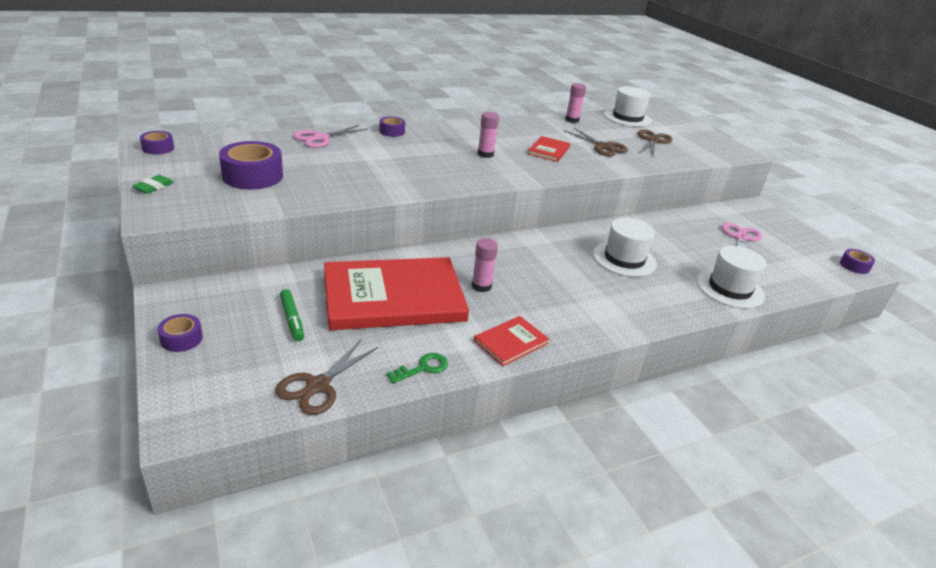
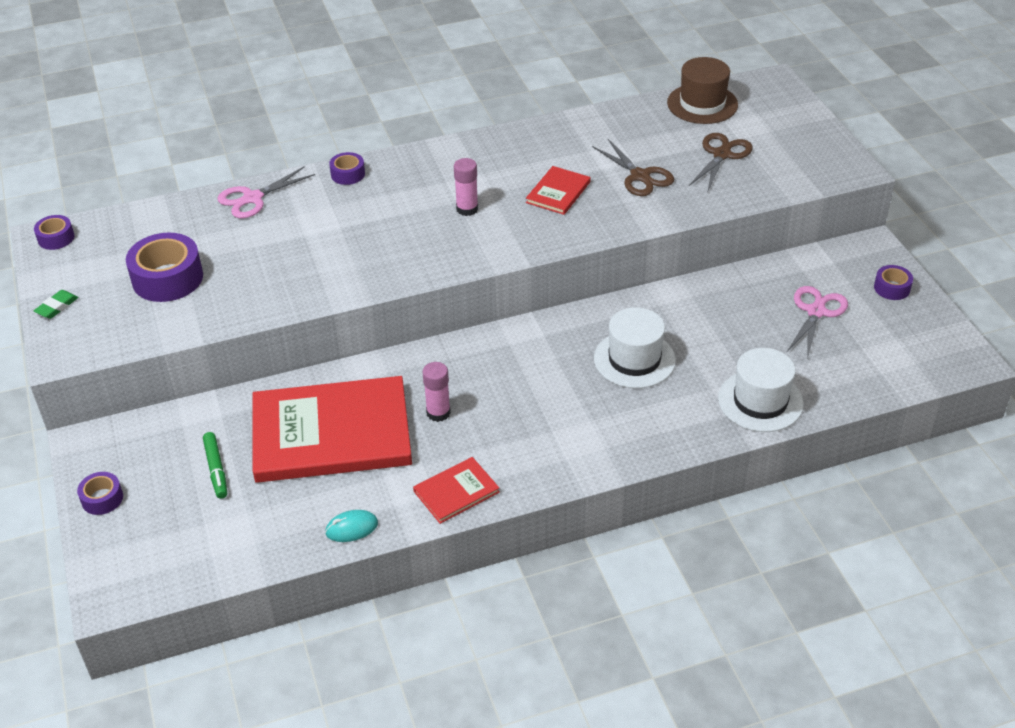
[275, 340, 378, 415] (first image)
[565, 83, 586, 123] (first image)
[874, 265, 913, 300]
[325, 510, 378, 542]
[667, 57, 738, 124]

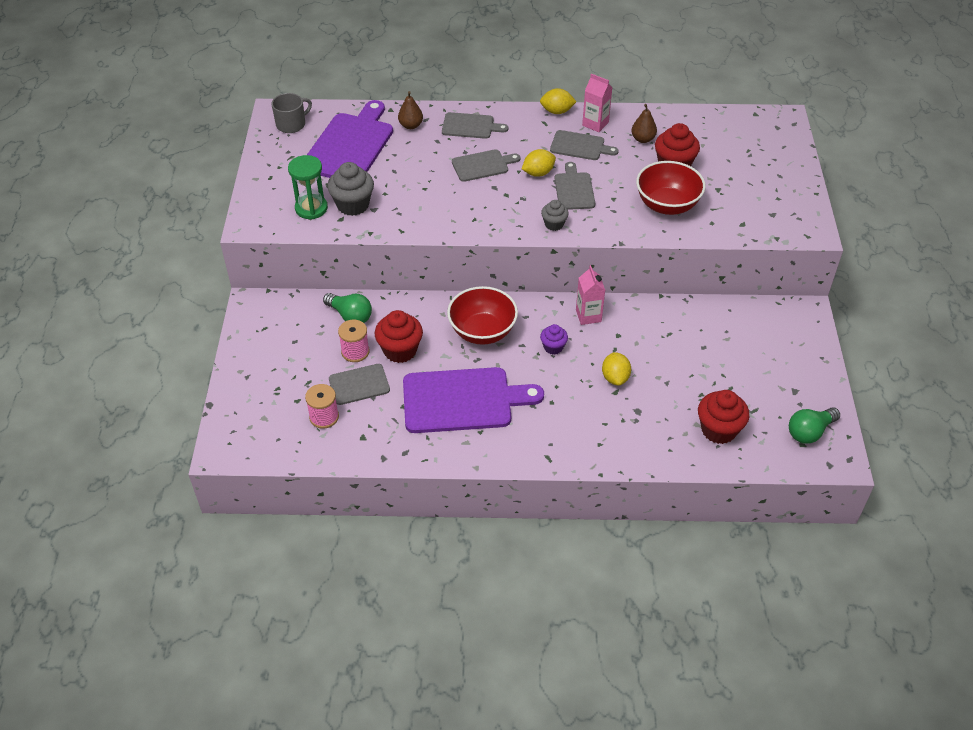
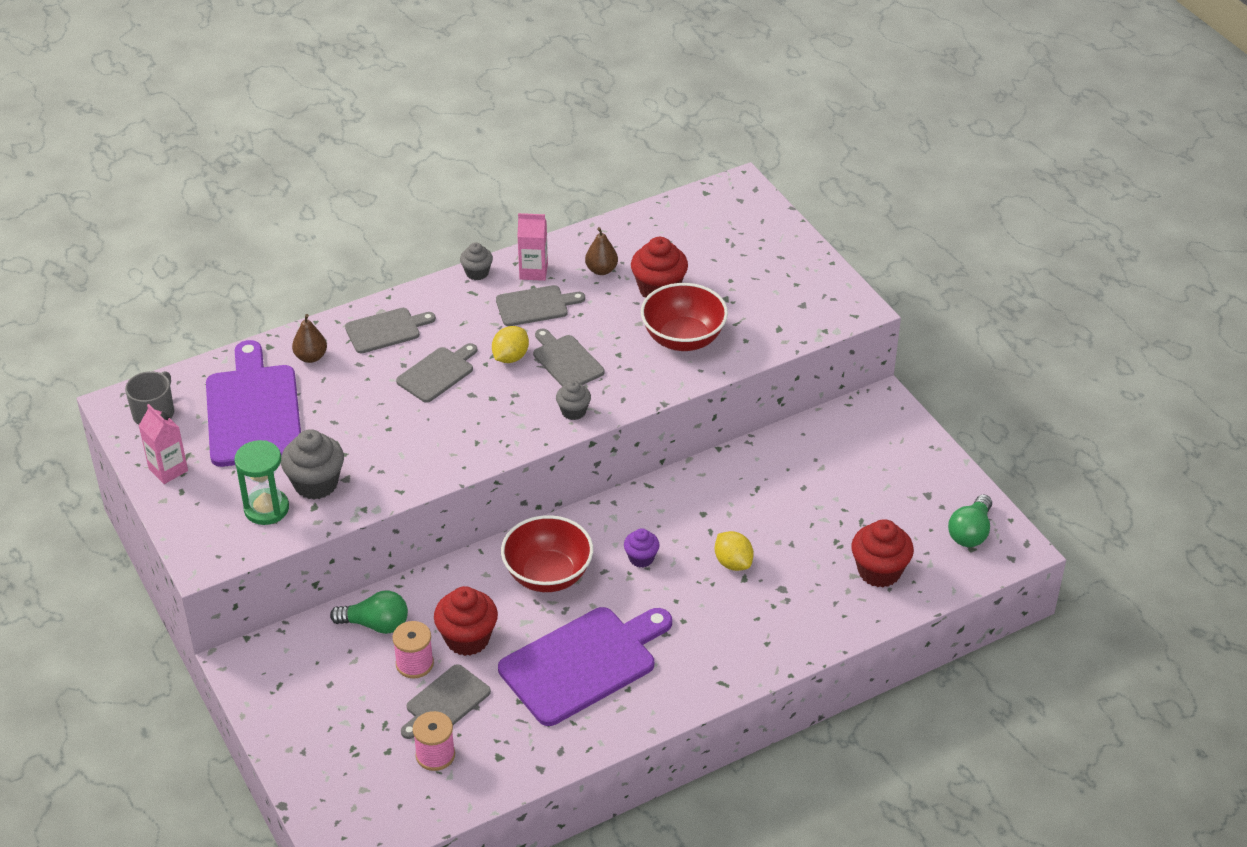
[139, 404, 188, 484]
[460, 243, 493, 280]

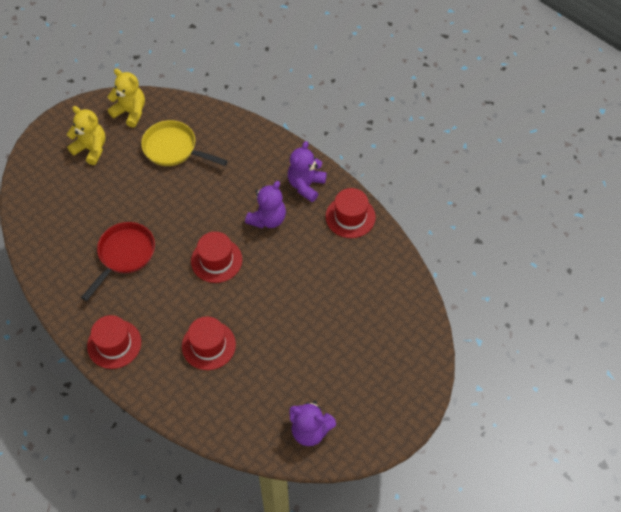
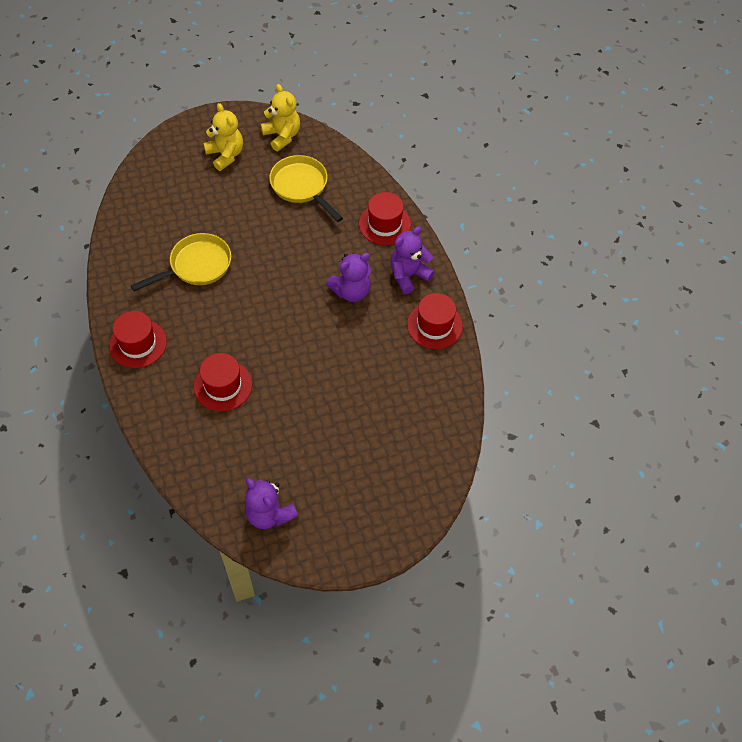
[359, 192, 411, 245]
[131, 233, 231, 291]

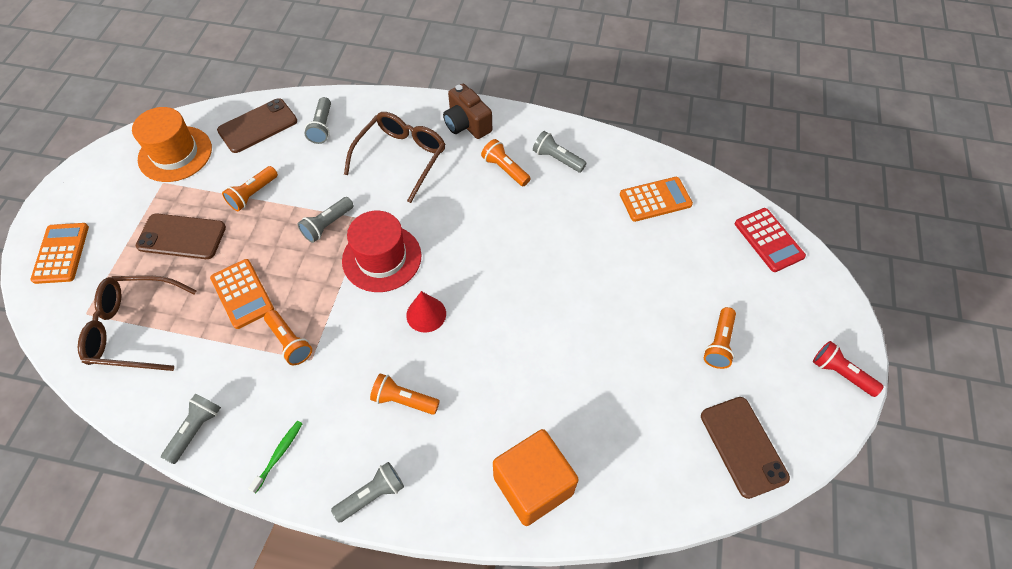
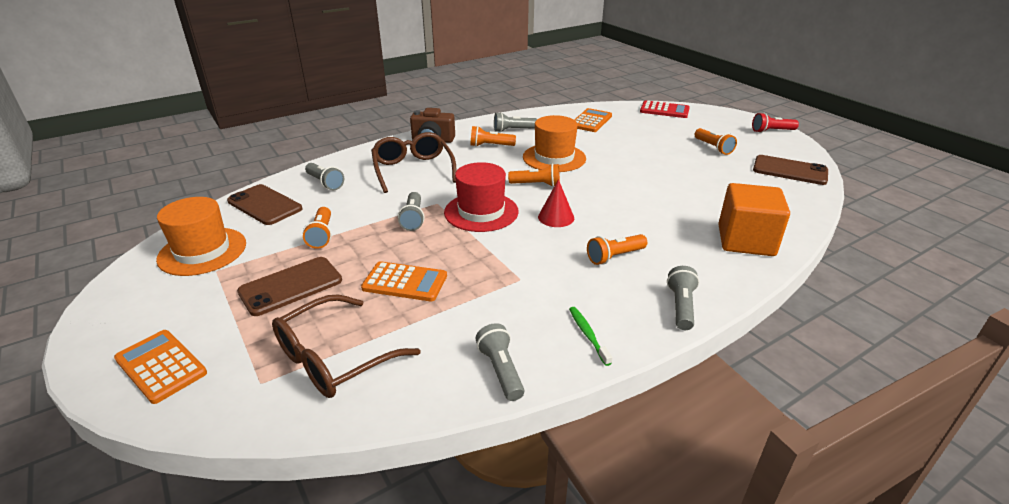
[523, 115, 586, 172]
[508, 163, 560, 187]
[227, 184, 302, 225]

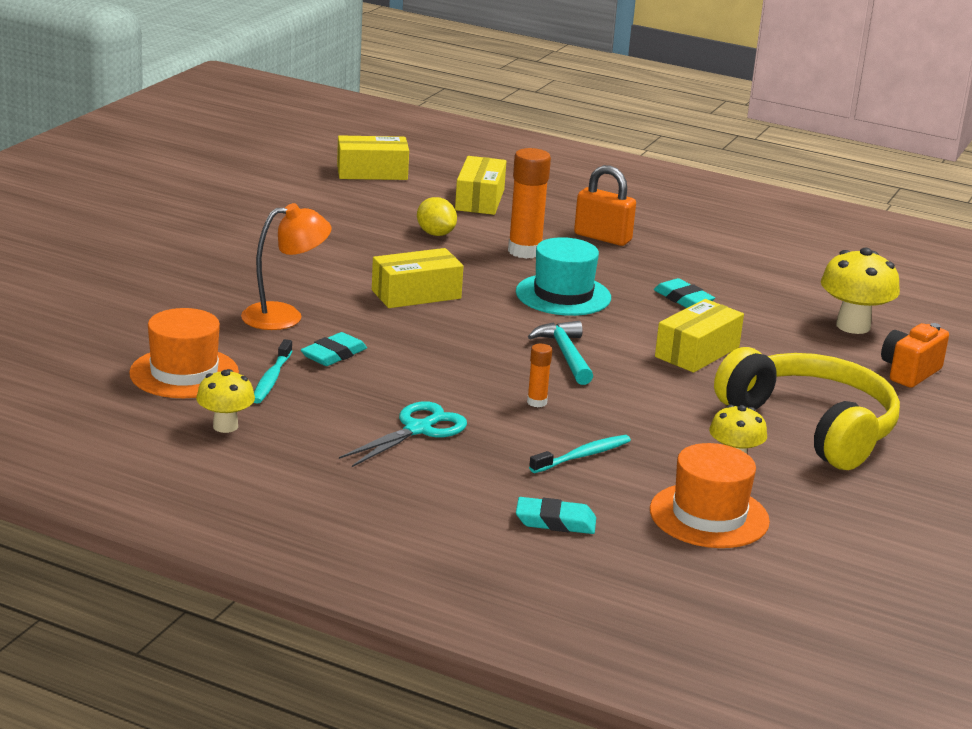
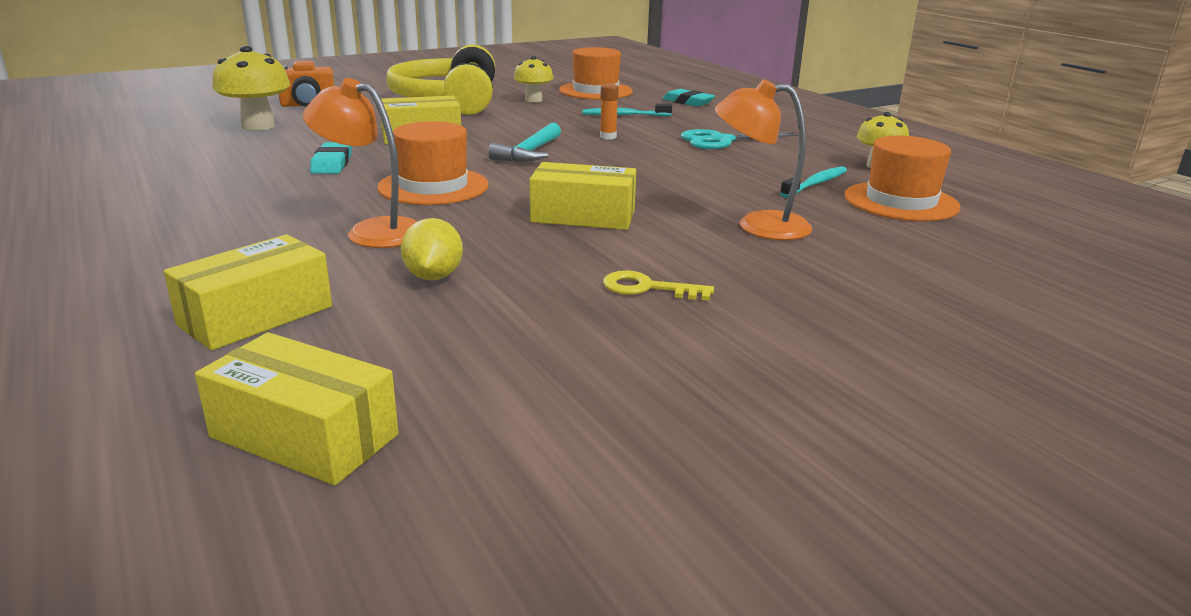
[301, 332, 367, 366] (first image)
[574, 165, 636, 246] (first image)
[603, 270, 714, 301]
[303, 78, 417, 248]
[377, 121, 488, 205]

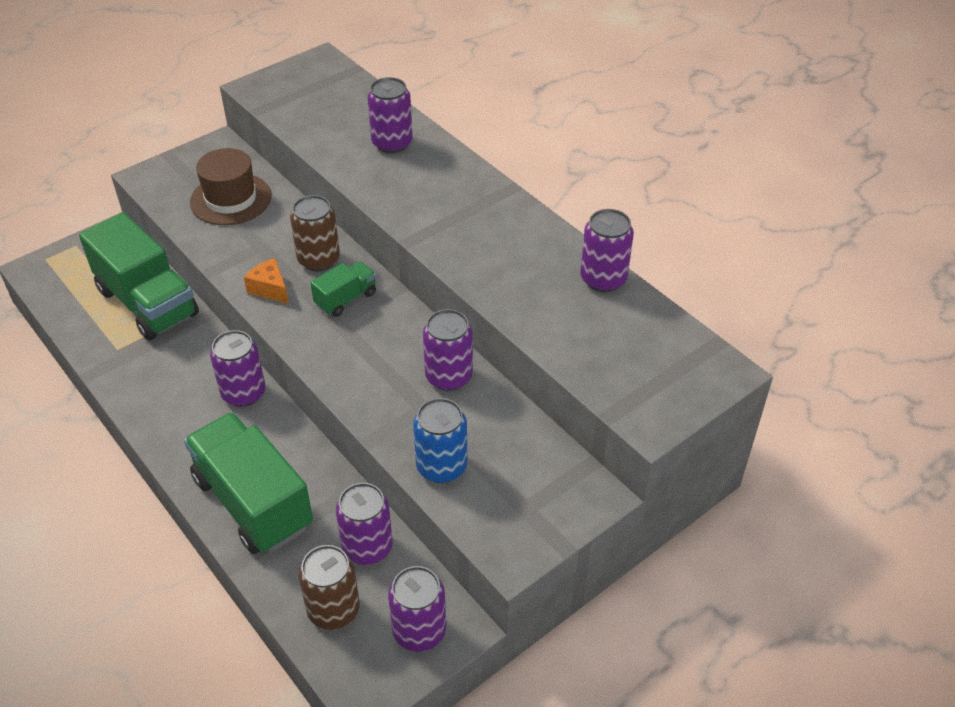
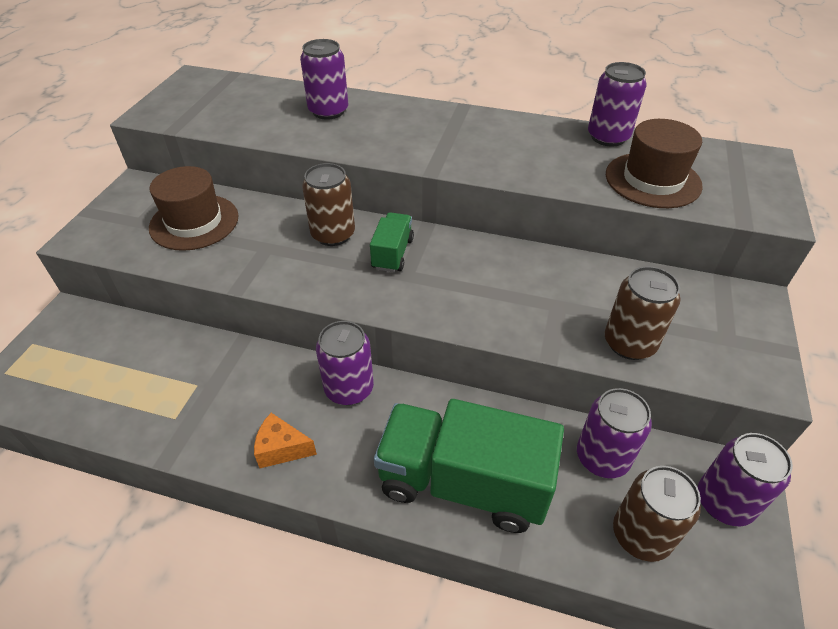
[79, 212, 199, 340] (first image)
[423, 309, 473, 391] (first image)
[606, 119, 703, 208]
[254, 413, 317, 468]
[605, 266, 680, 360]

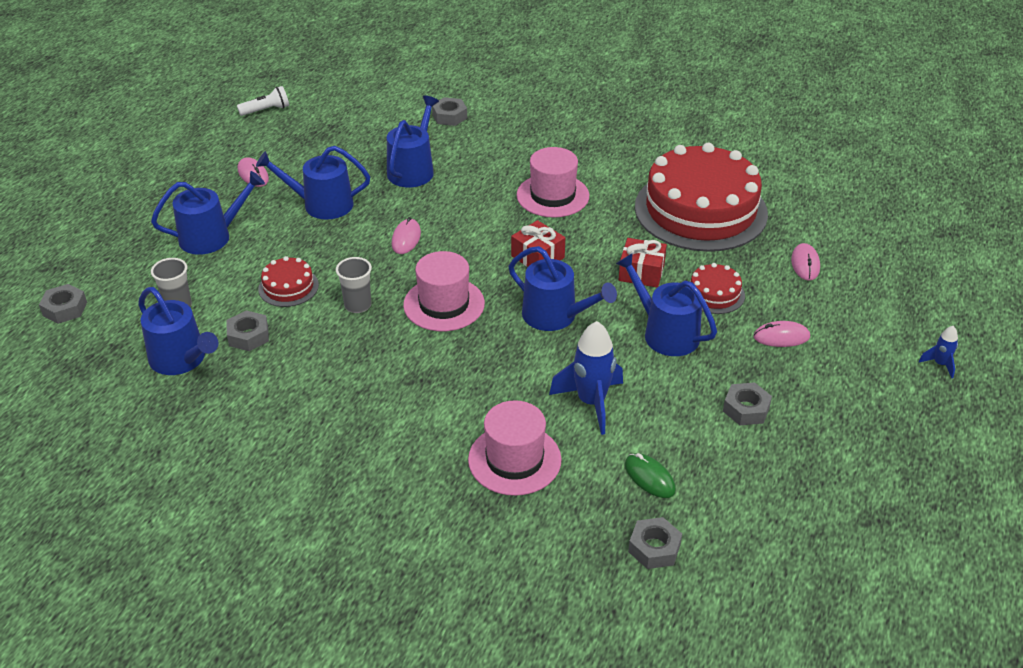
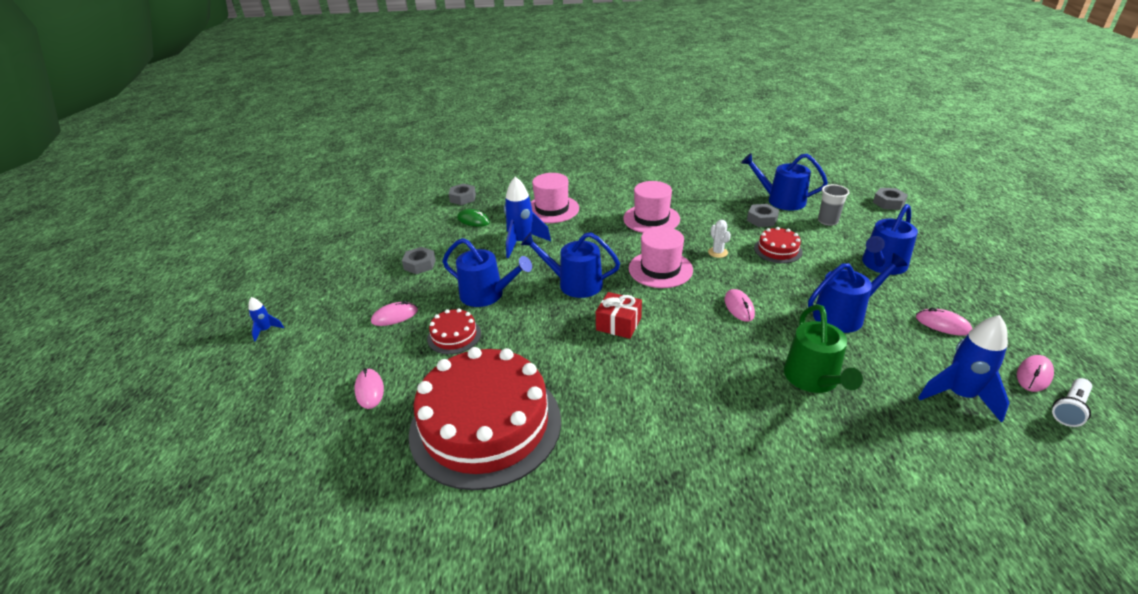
[432, 97, 467, 126] (first image)
[619, 238, 667, 288] (first image)
[918, 315, 1009, 423]
[1017, 355, 1054, 392]
[623, 181, 680, 233]
[708, 220, 731, 258]
[784, 304, 863, 393]

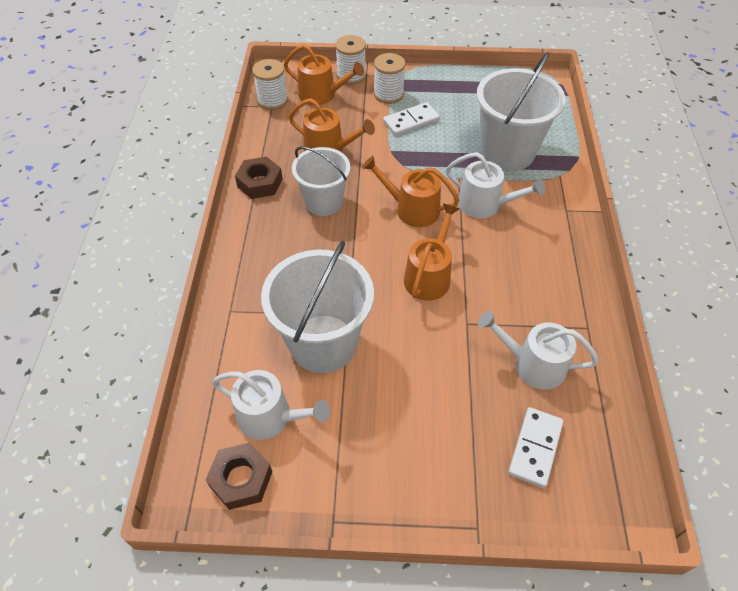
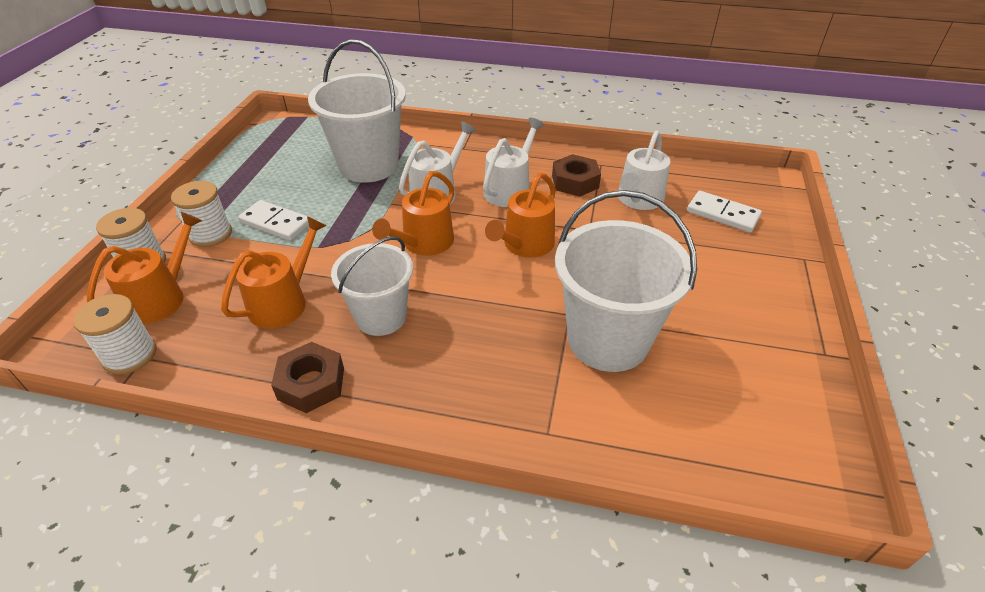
[552, 154, 601, 197]
[483, 118, 544, 207]
[238, 200, 309, 241]
[485, 173, 556, 258]

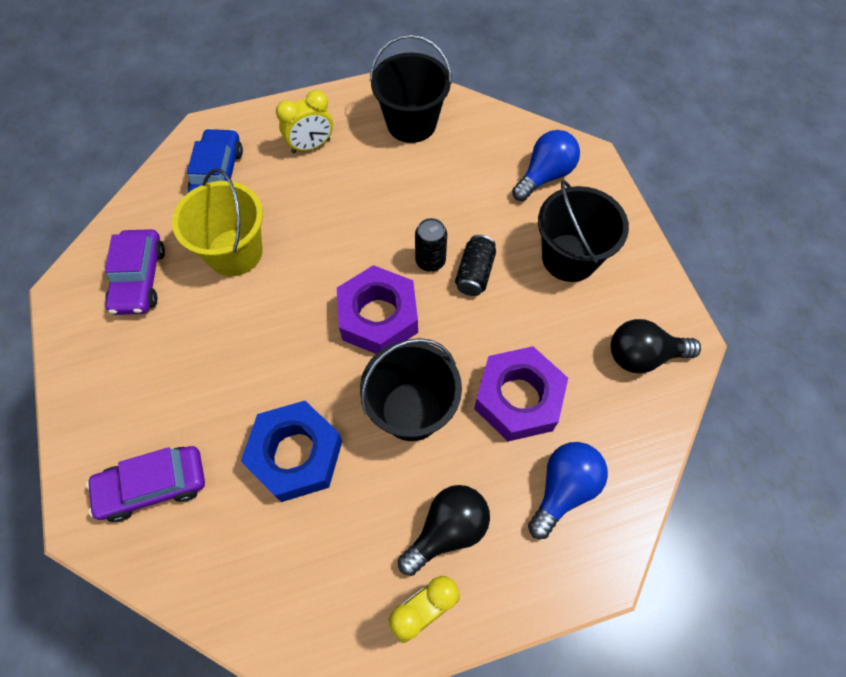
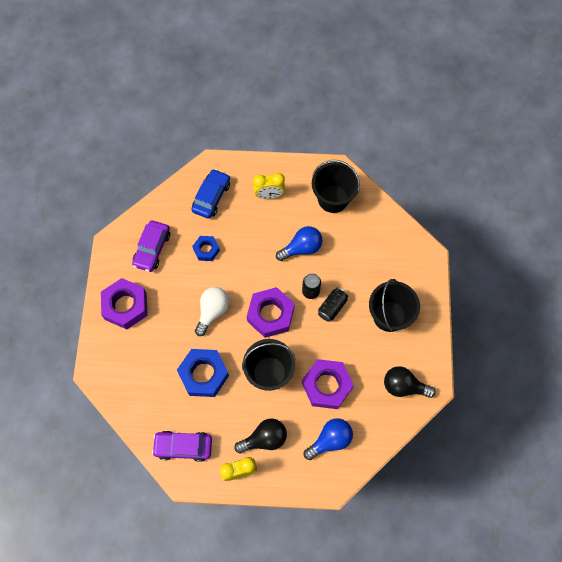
[101, 278, 148, 329]
[195, 287, 229, 336]
[152, 431, 212, 462]
[276, 226, 322, 261]
[192, 236, 220, 261]

